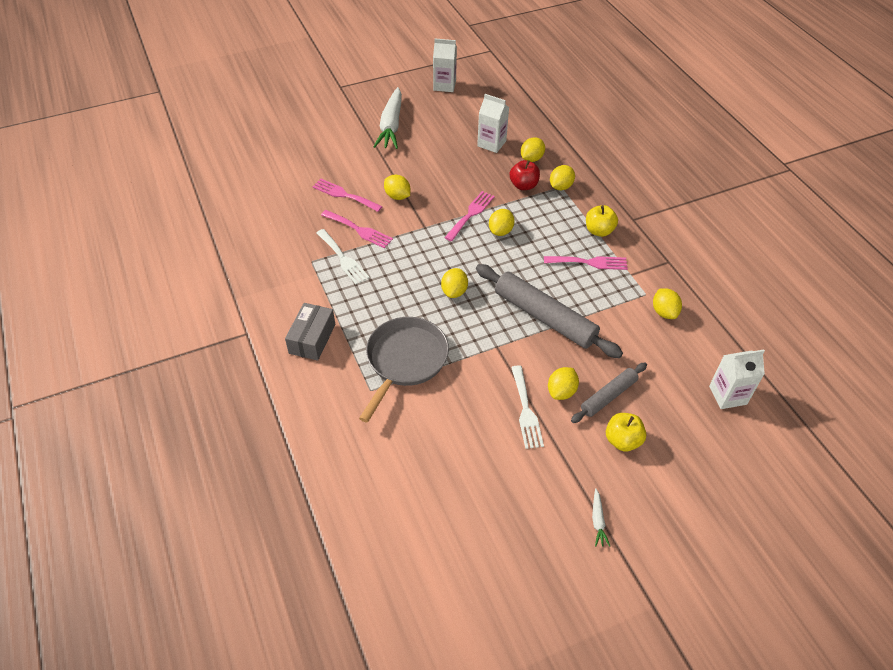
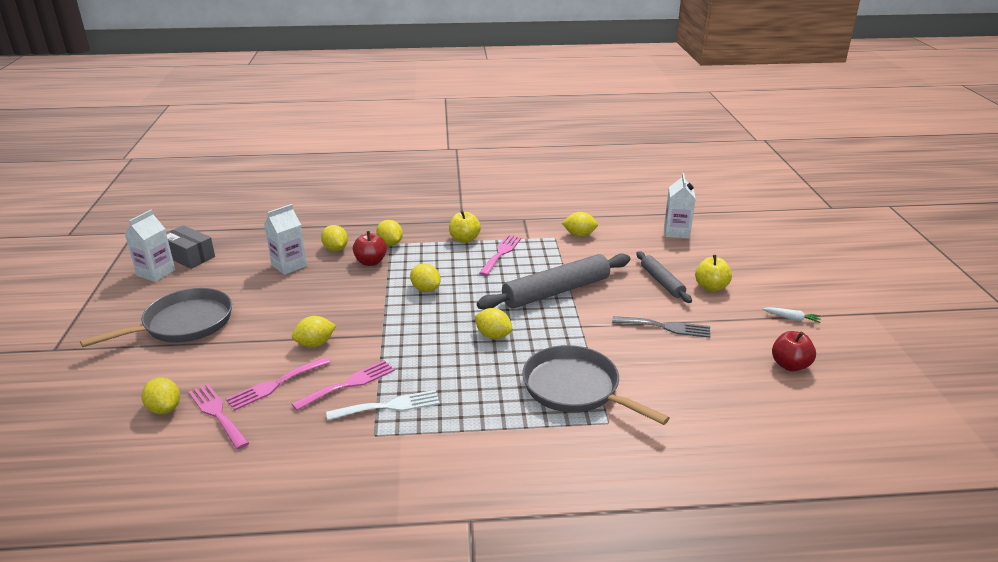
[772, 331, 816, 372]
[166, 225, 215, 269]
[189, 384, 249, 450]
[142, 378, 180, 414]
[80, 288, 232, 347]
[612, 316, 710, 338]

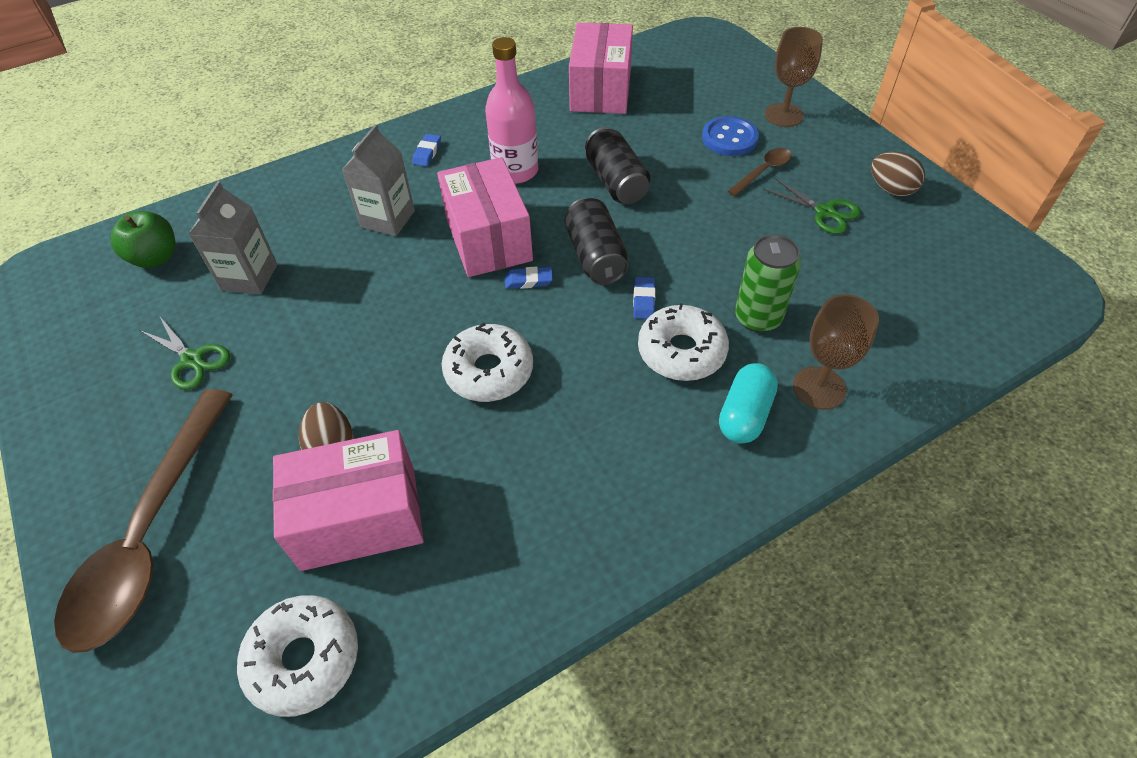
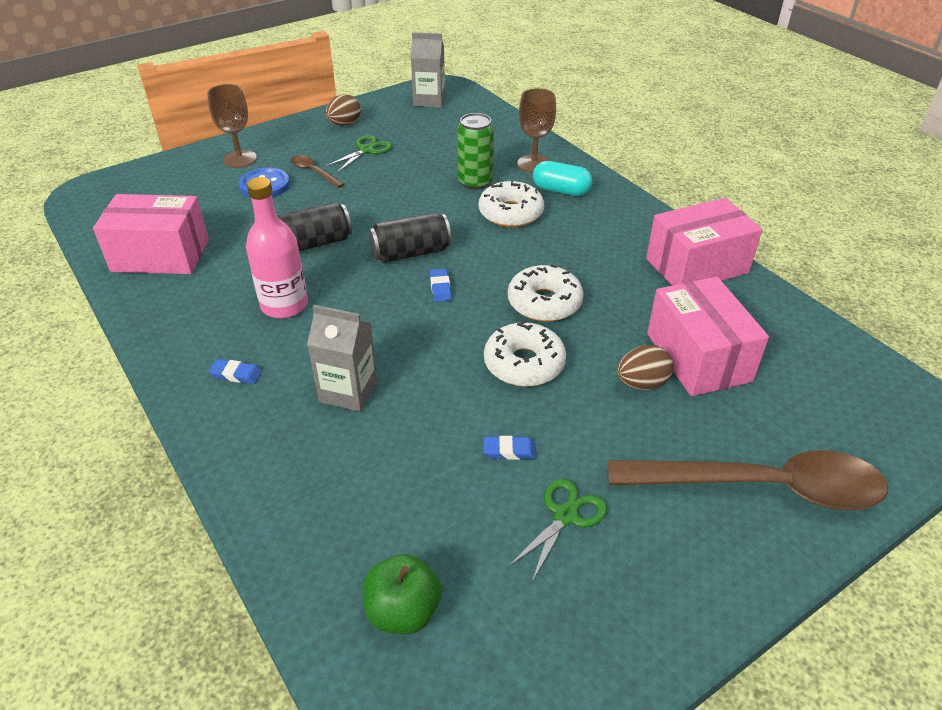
[411, 32, 445, 108]
[484, 320, 566, 387]
[646, 198, 762, 286]
[484, 436, 536, 460]

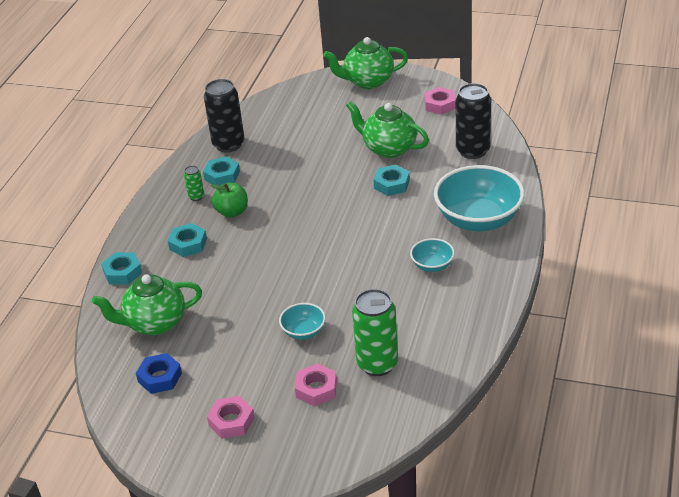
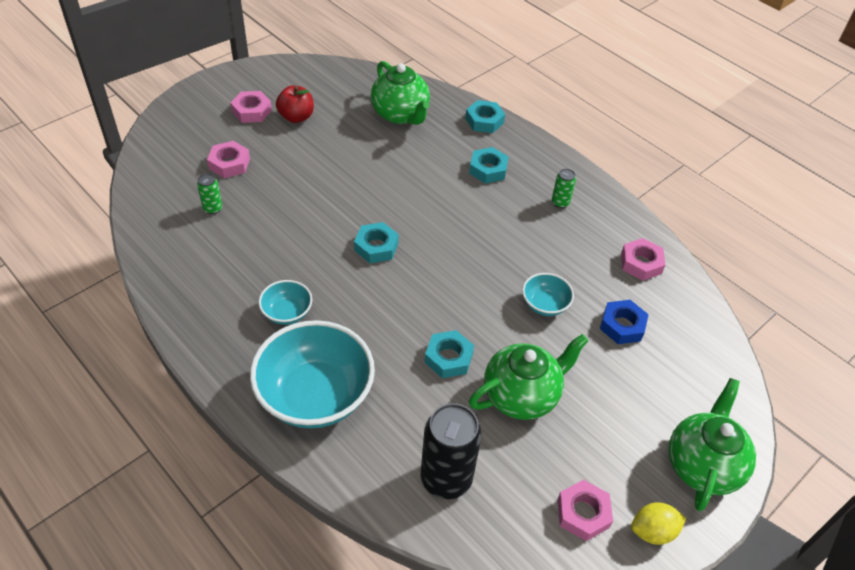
[210, 183, 248, 218] (first image)
[276, 85, 314, 123]
[631, 502, 686, 545]
[600, 300, 649, 344]
[354, 222, 399, 263]
[522, 273, 574, 316]
[621, 238, 665, 281]
[371, 61, 430, 125]
[197, 174, 222, 214]

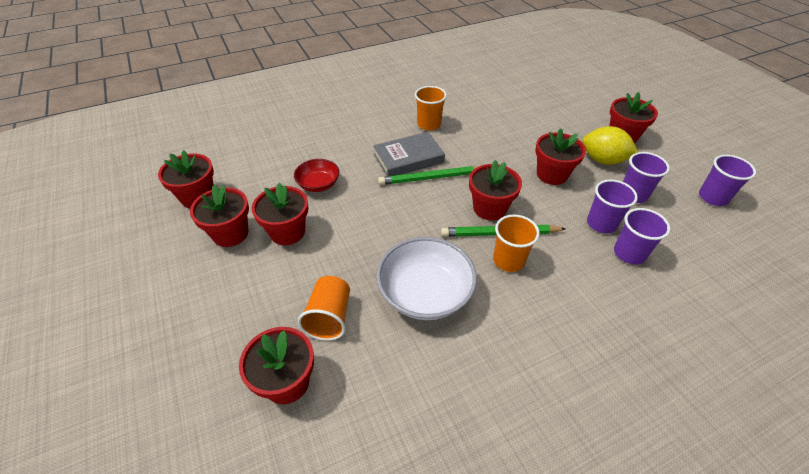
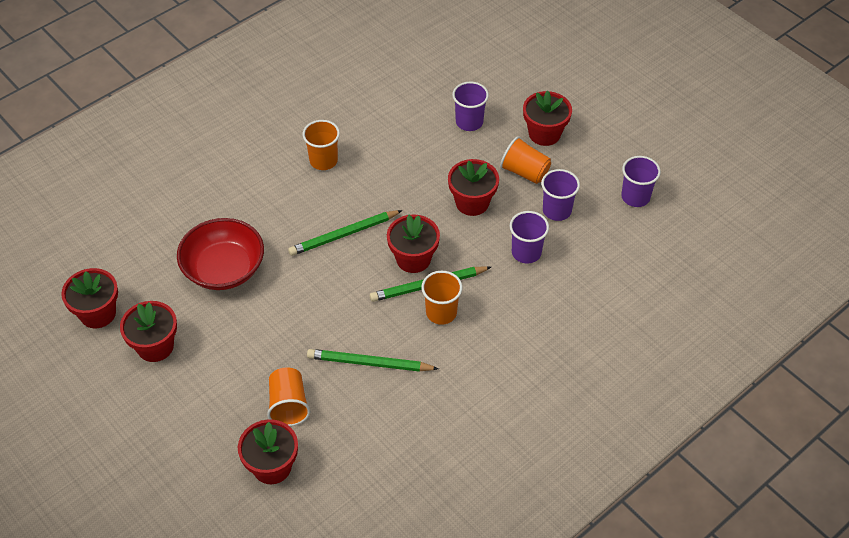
[252, 183, 308, 245] (first image)
[373, 132, 445, 176] (first image)
[452, 82, 489, 131]
[307, 349, 439, 372]
[500, 136, 551, 184]
[177, 218, 264, 290]

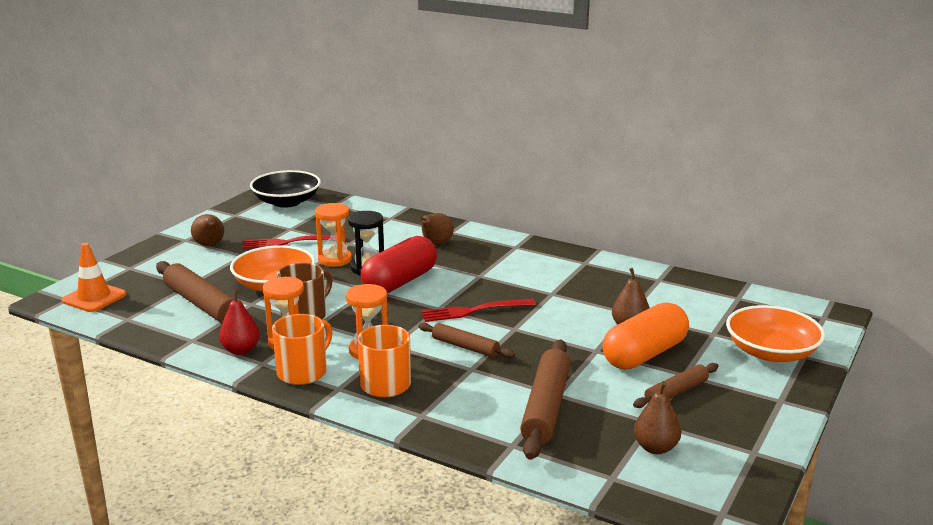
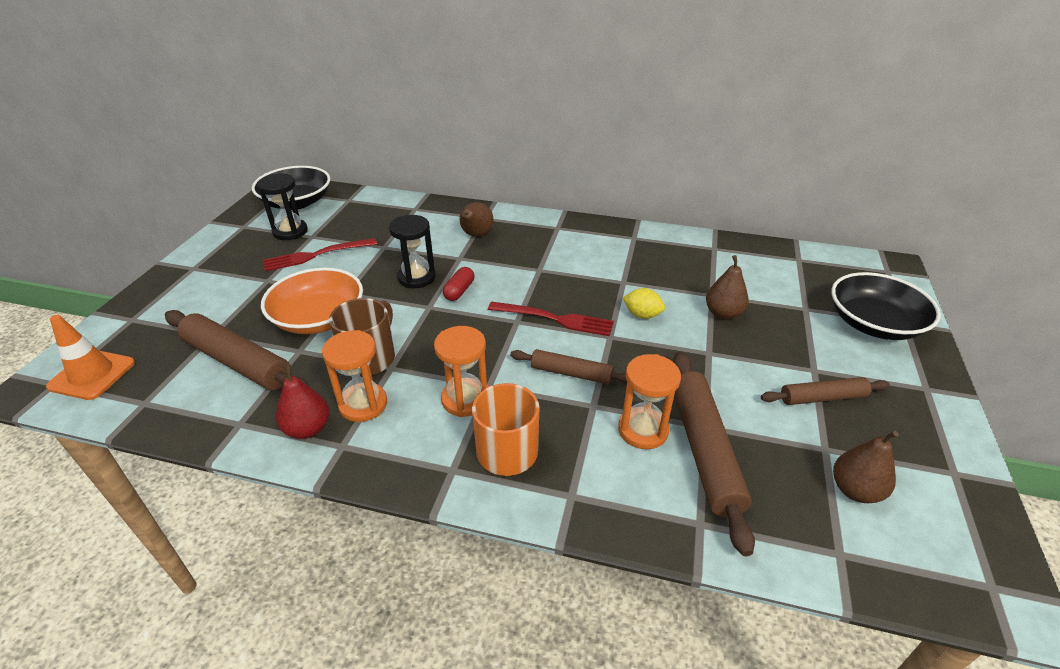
[191, 214, 224, 246] (first image)
[272, 314, 332, 385] (first image)
[602, 302, 689, 369] (first image)
[257, 173, 308, 240]
[623, 288, 665, 319]
[618, 354, 681, 449]
[831, 272, 941, 340]
[488, 301, 614, 336]
[761, 377, 890, 405]
[443, 267, 474, 301]

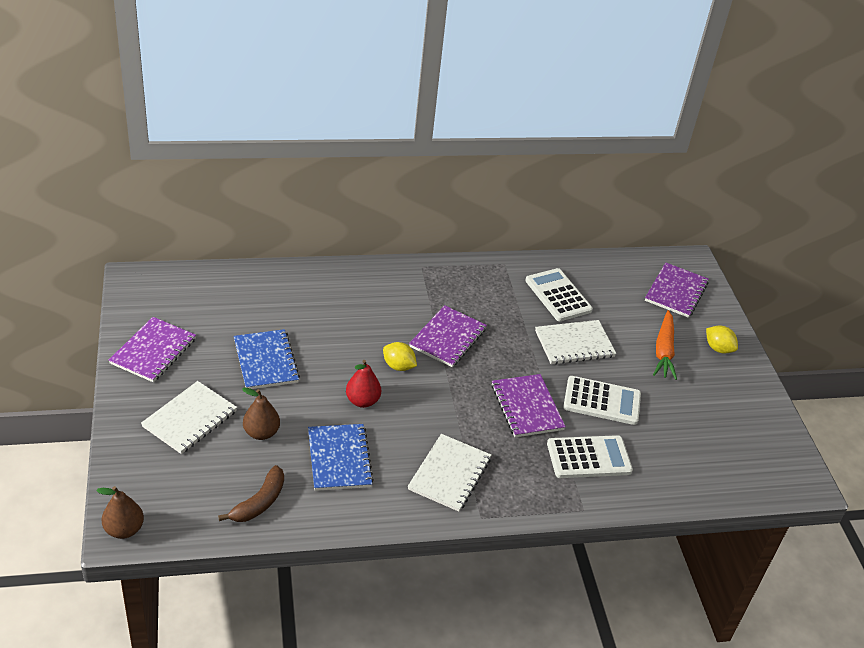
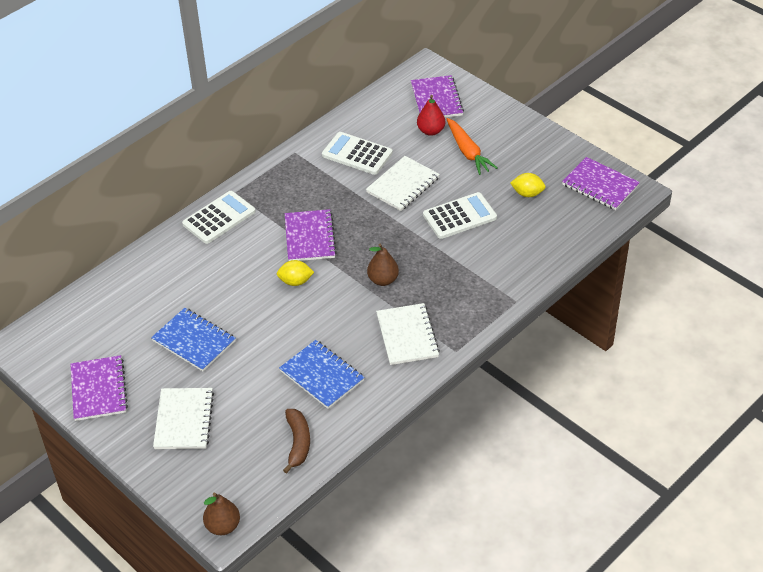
[367, 244, 399, 286]
[417, 95, 445, 136]
[562, 157, 640, 210]
[182, 191, 255, 244]
[510, 173, 546, 197]

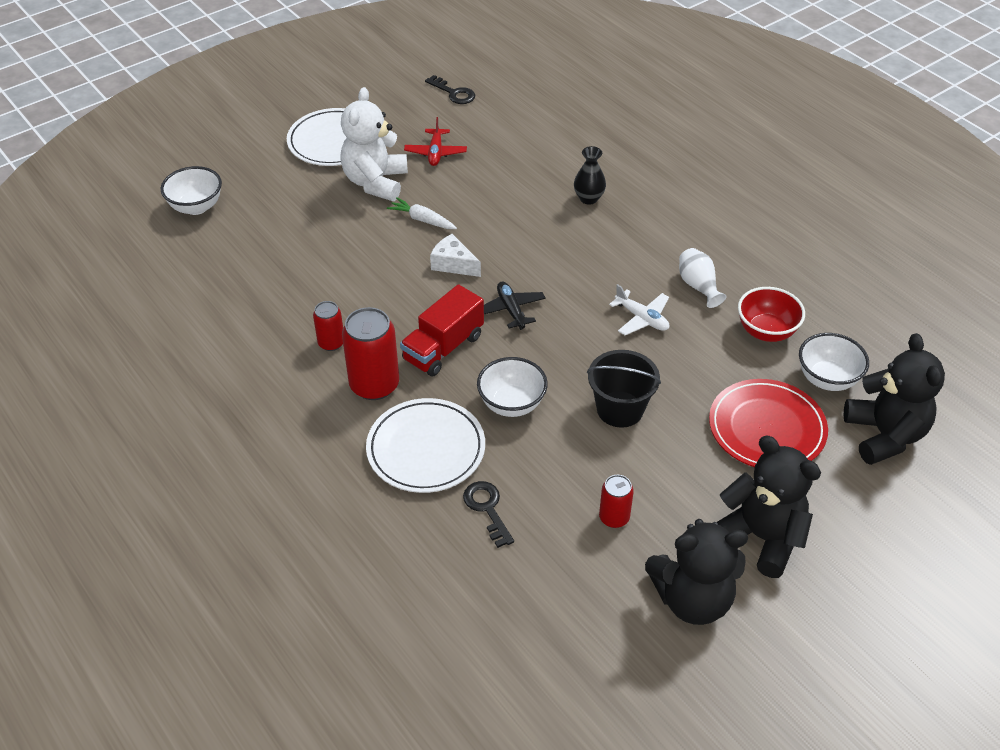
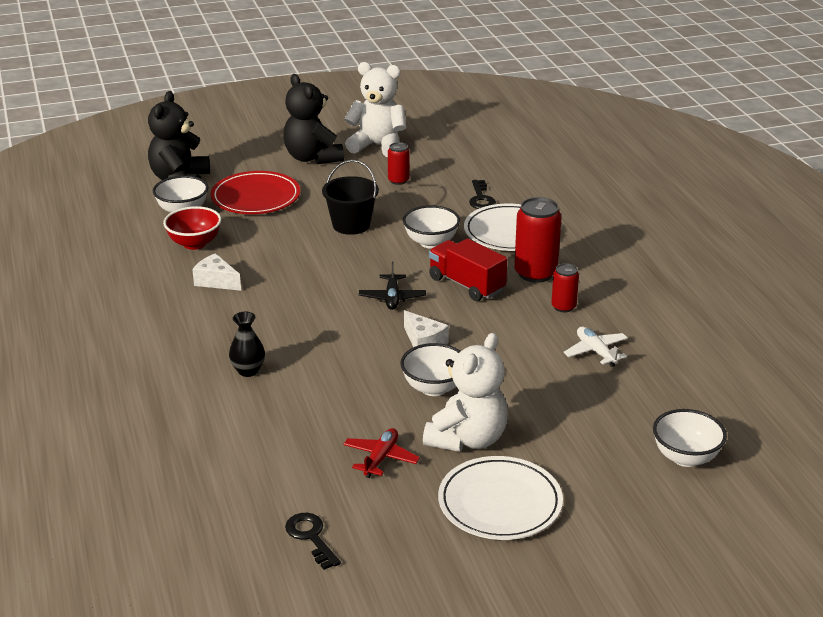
[564, 327, 628, 367]
[401, 343, 461, 396]
[192, 253, 241, 291]
[344, 62, 406, 158]
[429, 239, 507, 301]

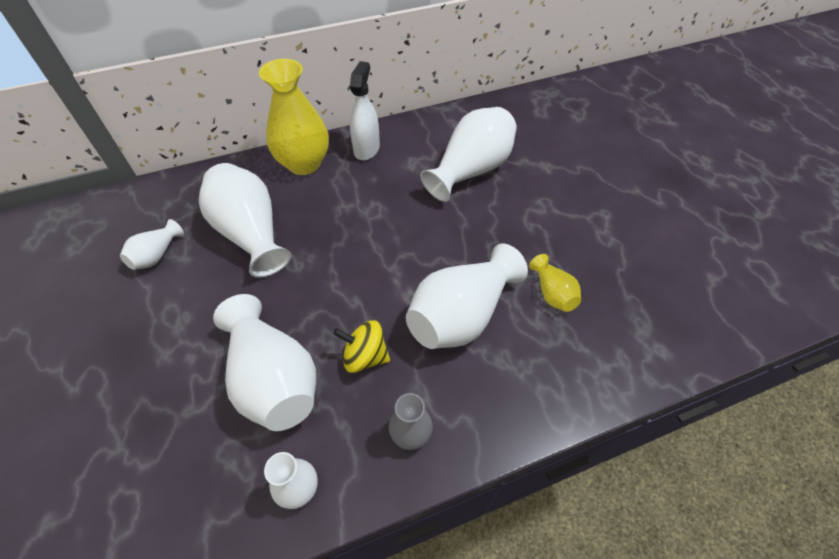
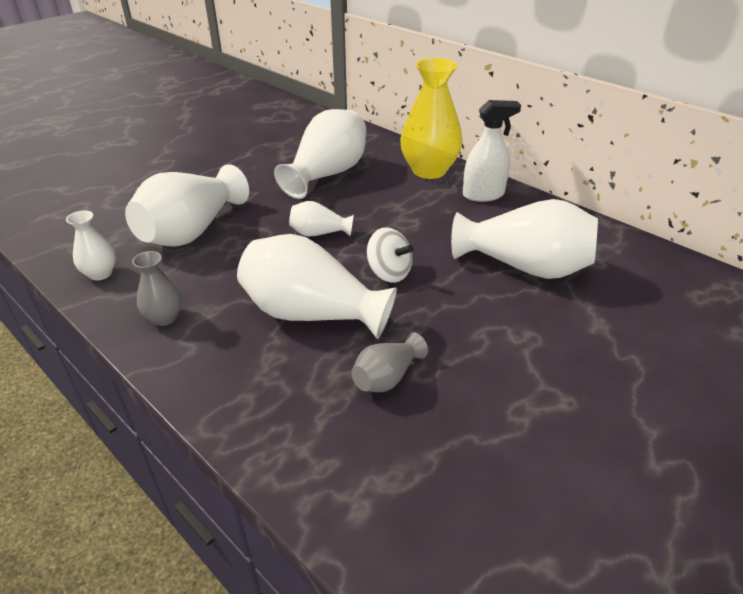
[333, 320, 390, 373] (first image)
[367, 227, 414, 283]
[289, 201, 354, 237]
[351, 332, 428, 392]

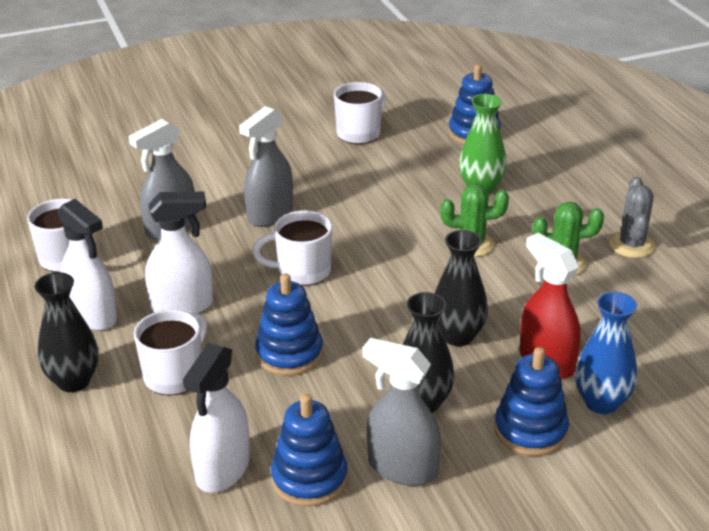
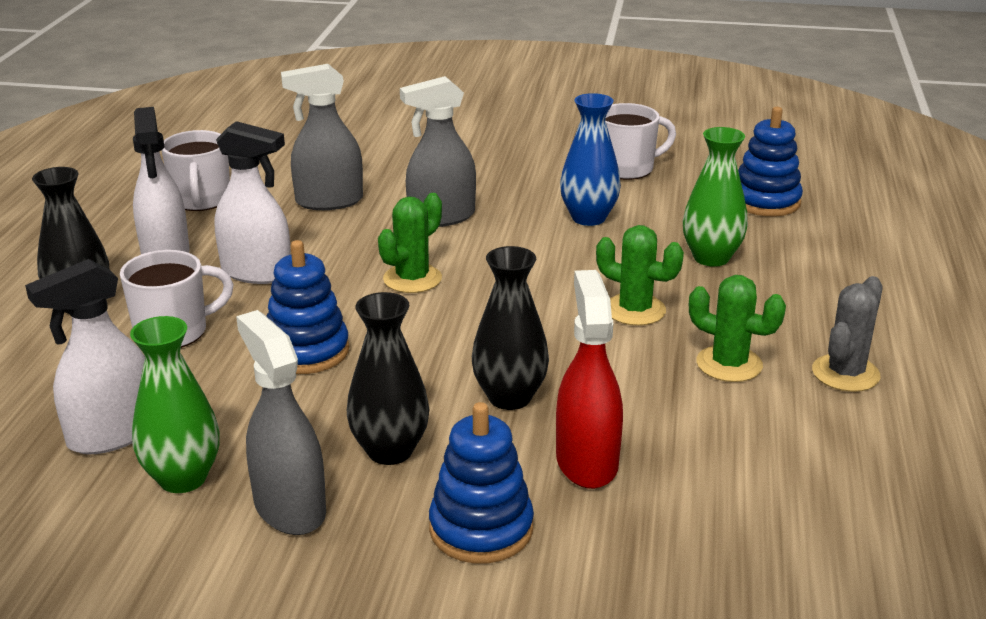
[560, 93, 621, 226]
[378, 193, 442, 293]
[130, 316, 220, 493]

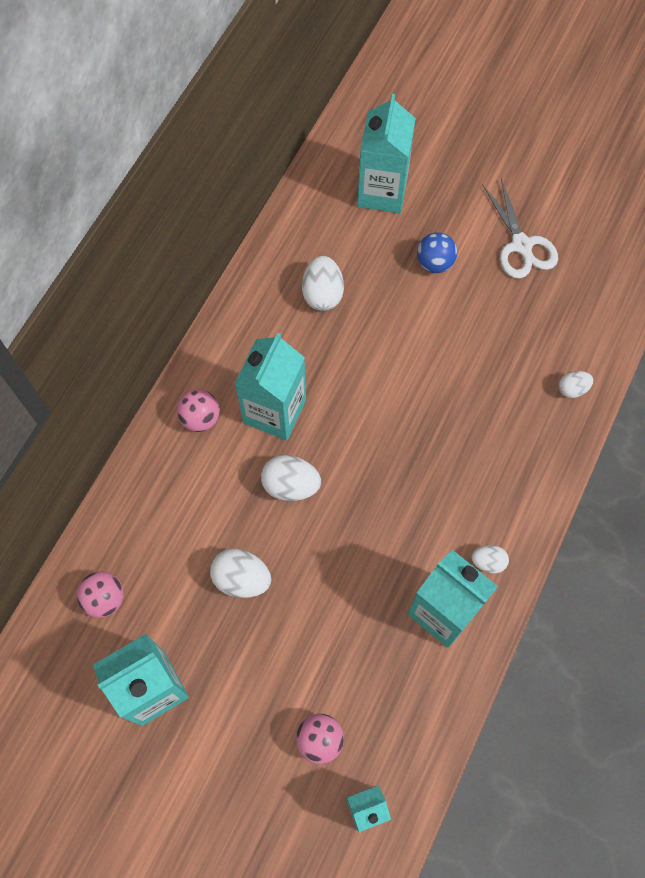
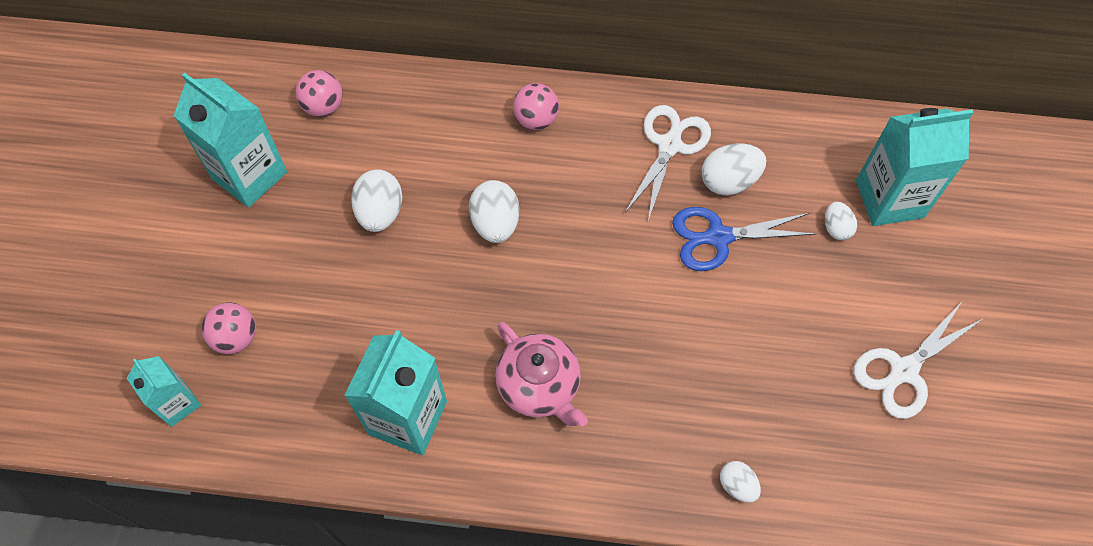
[235, 333, 306, 440] (first image)
[417, 232, 457, 273] (first image)
[495, 322, 588, 426]
[625, 105, 711, 221]
[672, 207, 816, 271]
[825, 202, 857, 240]

